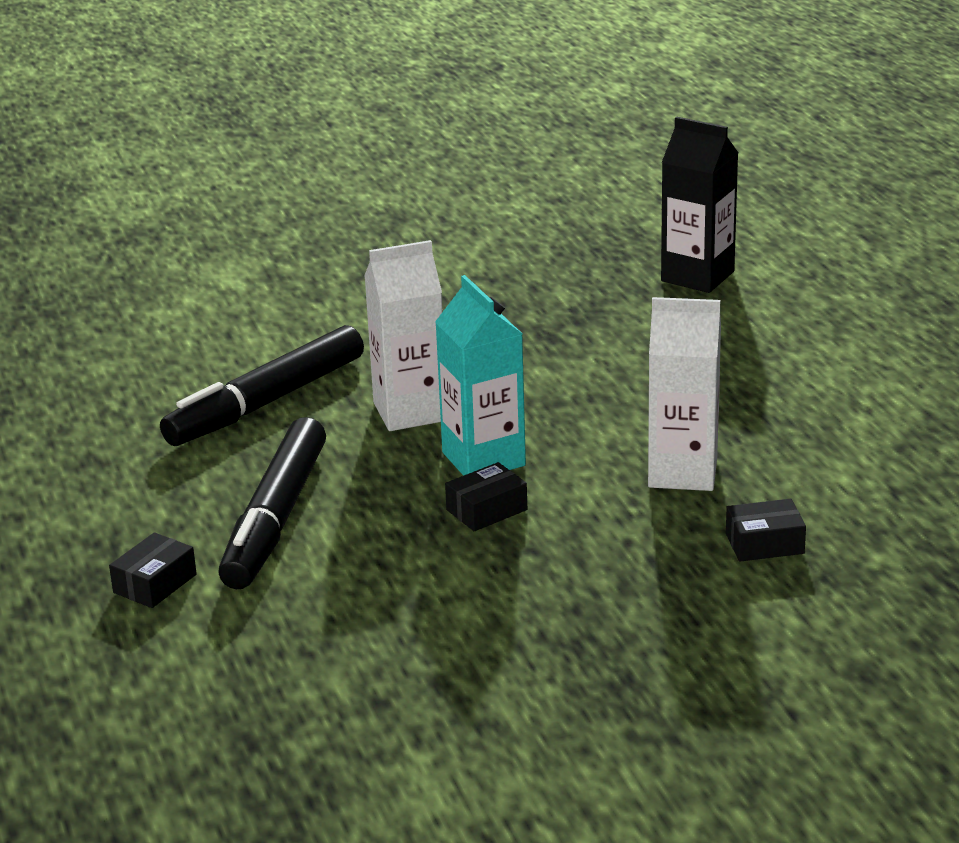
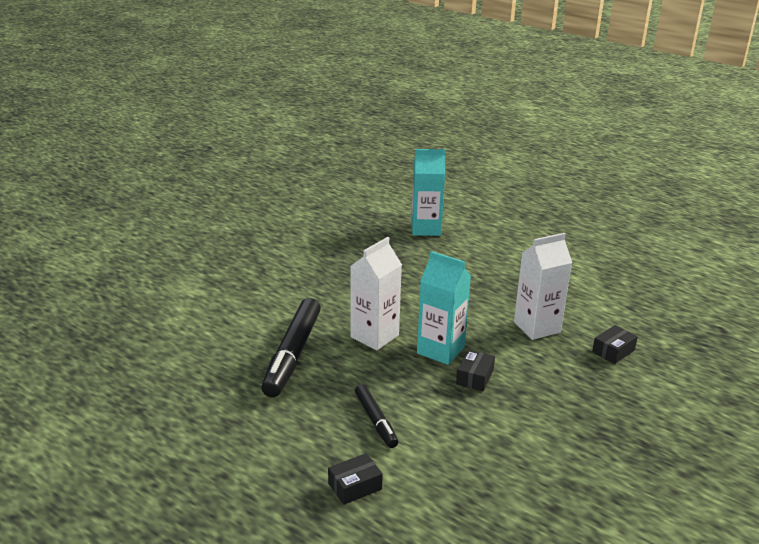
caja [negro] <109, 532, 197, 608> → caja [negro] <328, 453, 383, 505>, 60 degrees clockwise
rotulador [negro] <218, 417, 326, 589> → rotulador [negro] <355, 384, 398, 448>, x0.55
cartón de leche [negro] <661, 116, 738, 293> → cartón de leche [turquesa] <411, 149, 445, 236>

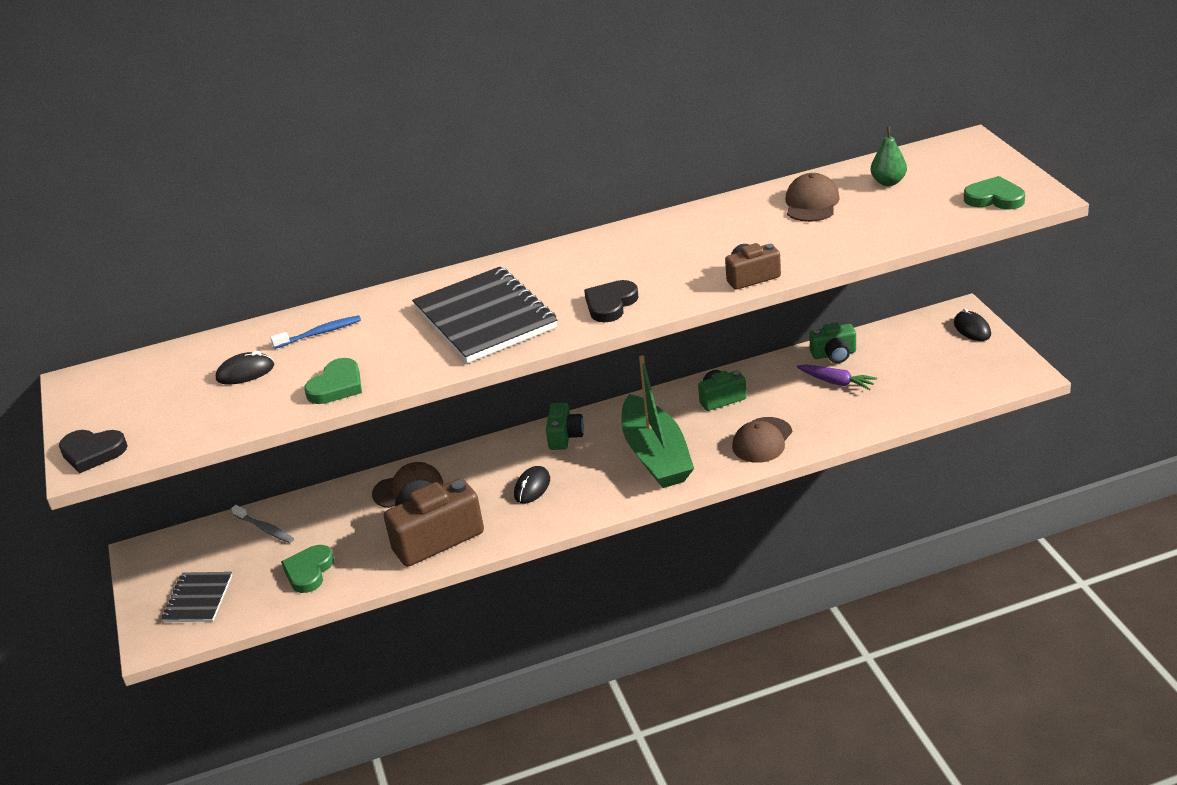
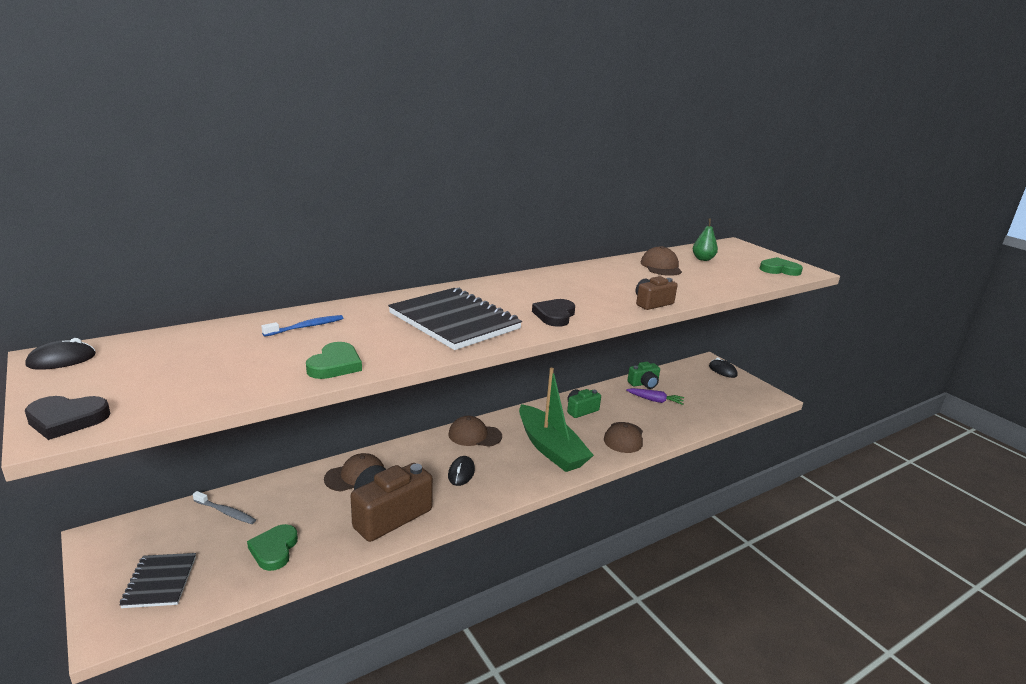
ratón [negro] <216, 351, 274, 385> → ratón [negro] <25, 338, 96, 370>, relocated
cámara [verde] <546, 402, 584, 450> → gorra [marrón] <448, 416, 502, 447>

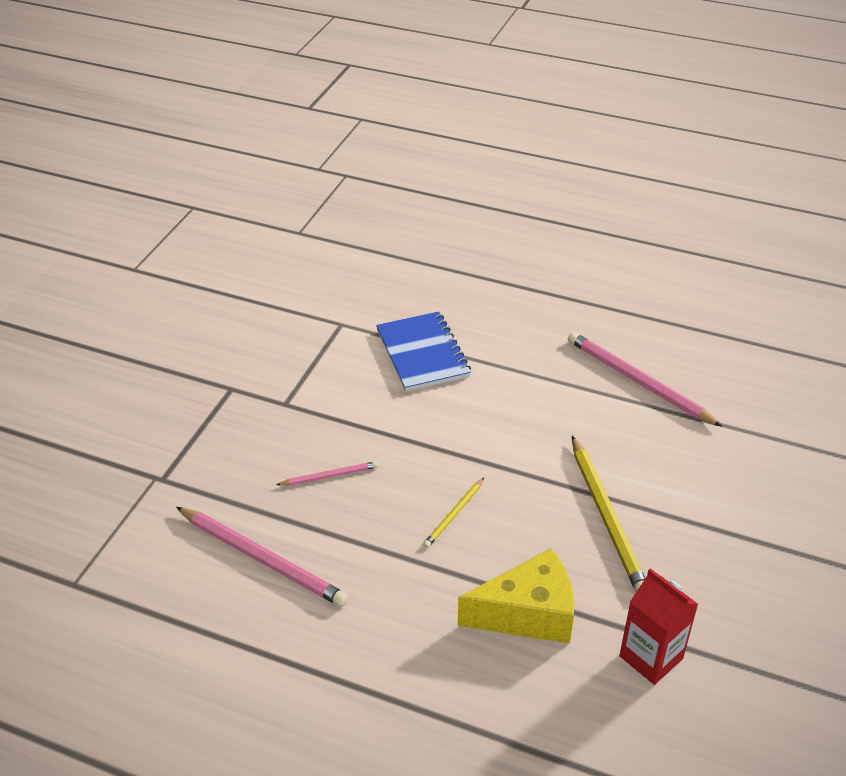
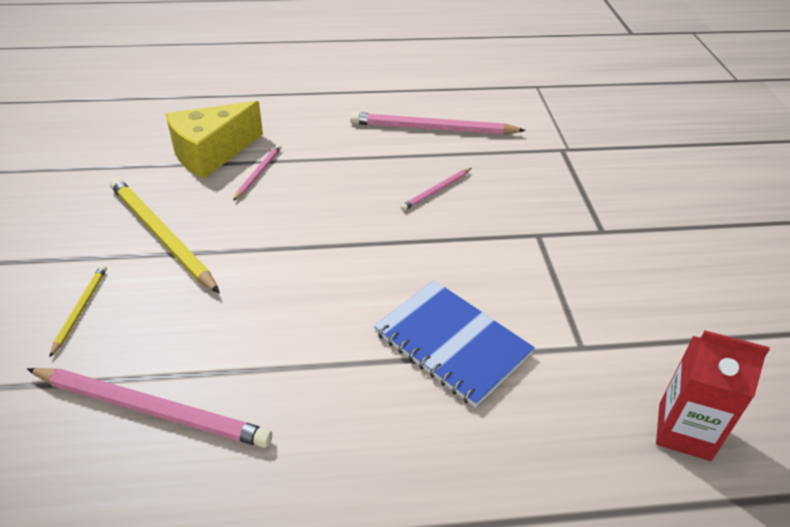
lápiz [amarillo] <423, 478, 484, 548> → lápiz [amarillo] <49, 265, 107, 358>, relocated
- → lápiz [rosa] <233, 144, 281, 201>
cartón de leche [rojo] <619, 568, 698, 685> → cartón de leche [rojo] <656, 330, 770, 461>, relocated

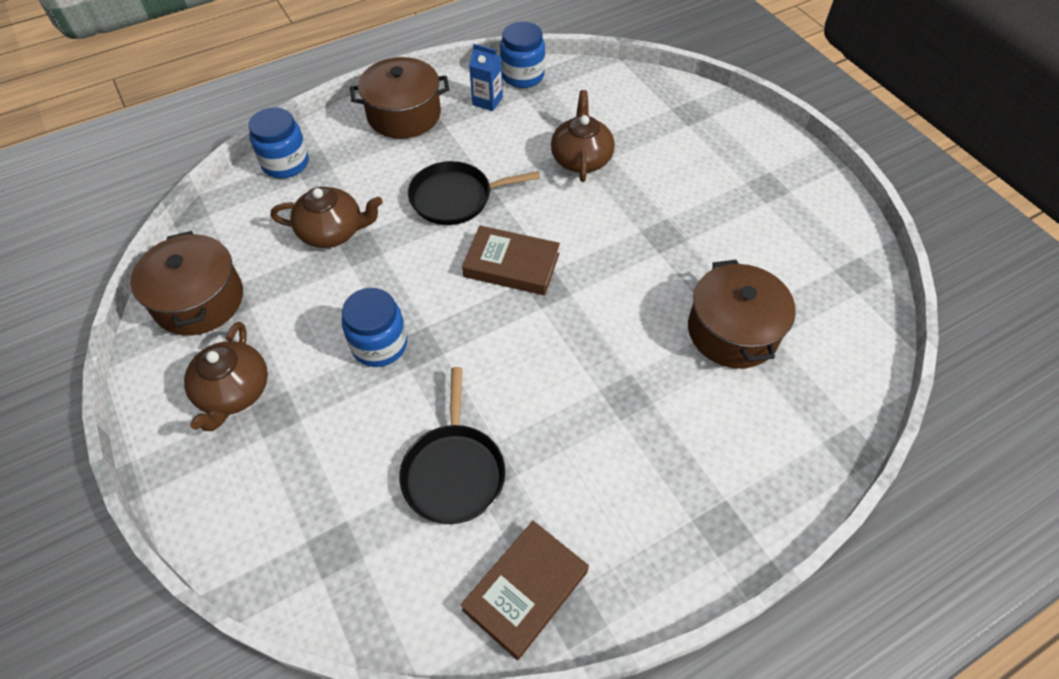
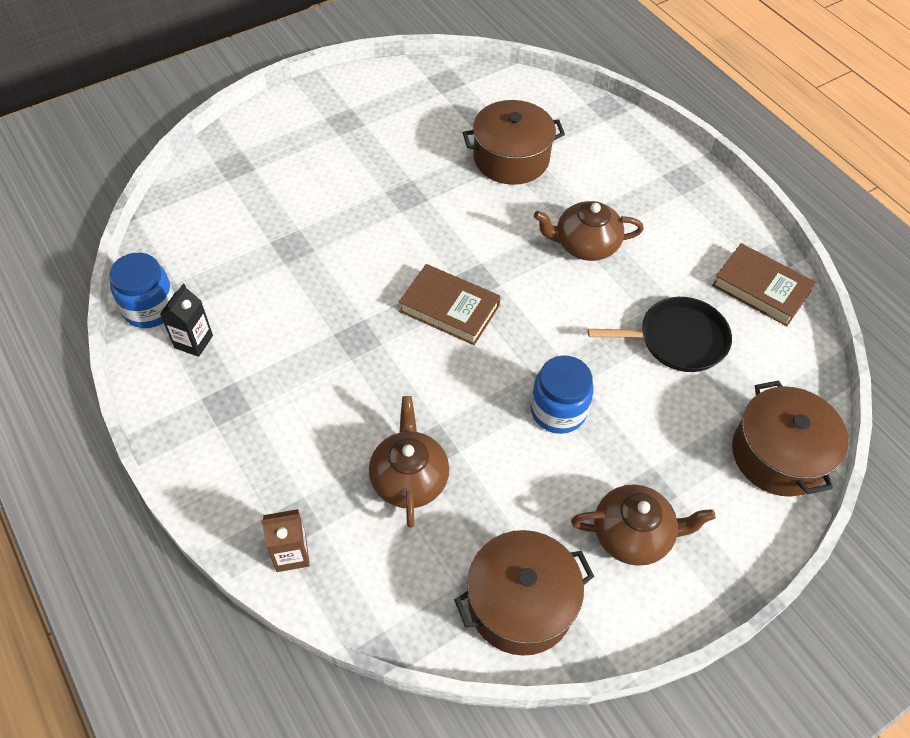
cartón de leche [azul] <469, 44, 503, 111> → cartón de leche [negro] <160, 284, 213, 357>
tarro [azul] <248, 107, 309, 178> → cartón de leche [marrón] <261, 509, 310, 572>
libro [marrón] <462, 226, 560, 295> → libro [marrón] <399, 264, 501, 345>, 75 degrees counterclockwise
tetera [marrón] <551, 90, 615, 182> → tetera [marrón] <534, 201, 644, 261>, relocated
olla [marrón] <350, 57, 449, 139> → olla [marrón] <732, 381, 849, 497>, relocated
sartén [negro] <408, 161, 540, 225> → -

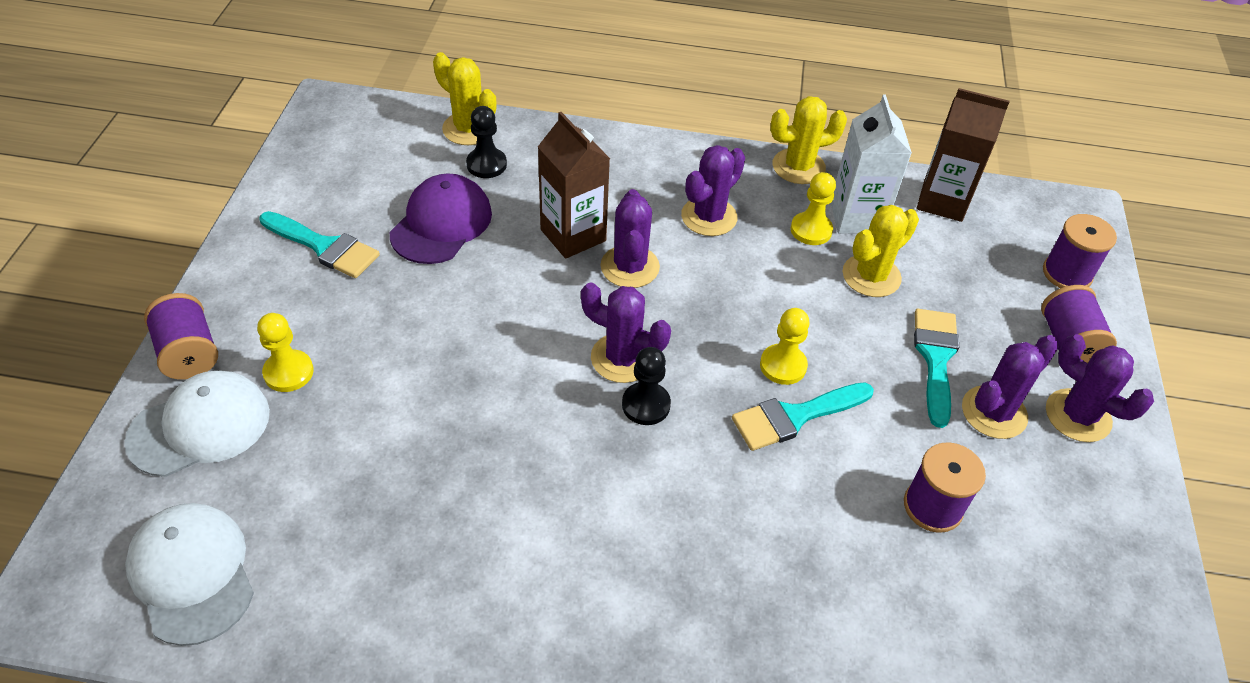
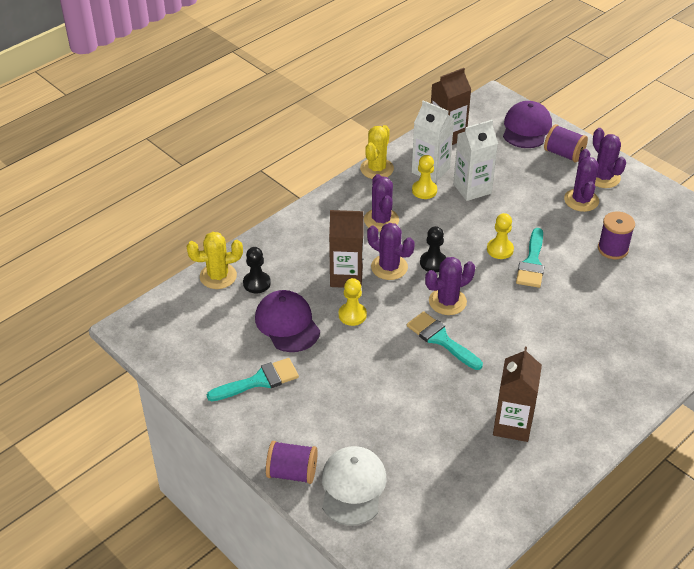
peón [amarillo] <257, 313, 314, 392> → peón [amarillo] <339, 278, 367, 326>, relocated
pincel [turquesa] <914, 309, 959, 428> → pincel [turquesa] <407, 311, 483, 370>, relocated
peón [negro] <622, 347, 671, 425> → peón [negro] <420, 226, 446, 272>, relocated
cactus [amarillo] <842, 205, 919, 297> → cartón de leche [blanco] <453, 120, 498, 201>
- → cartón de leche [marrón] <493, 347, 542, 442>
carrete [morado] <1043, 214, 1117, 288> → gorra [morado] <503, 101, 552, 148>
cactus [morado] <1046, 334, 1154, 442> → cactus [morado] <593, 128, 626, 188>, 75 degrees clockwise
gorra [blanco] <125, 503, 254, 646> → -

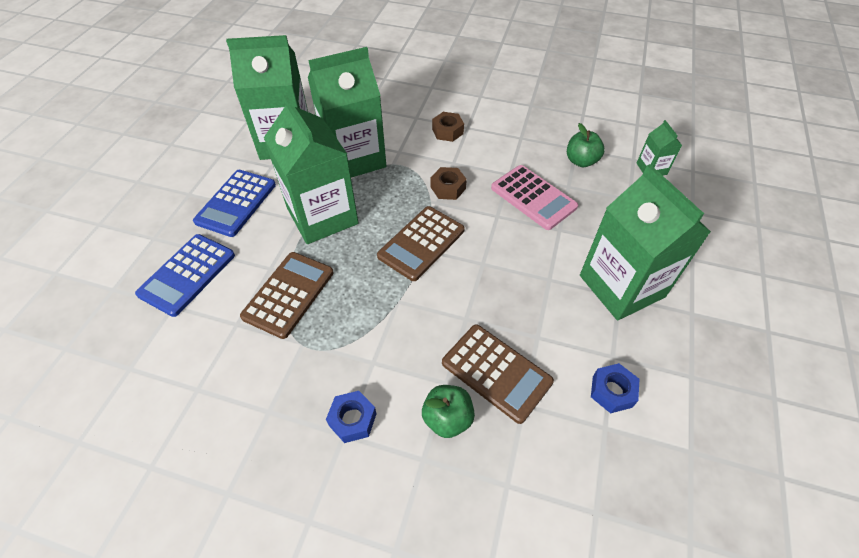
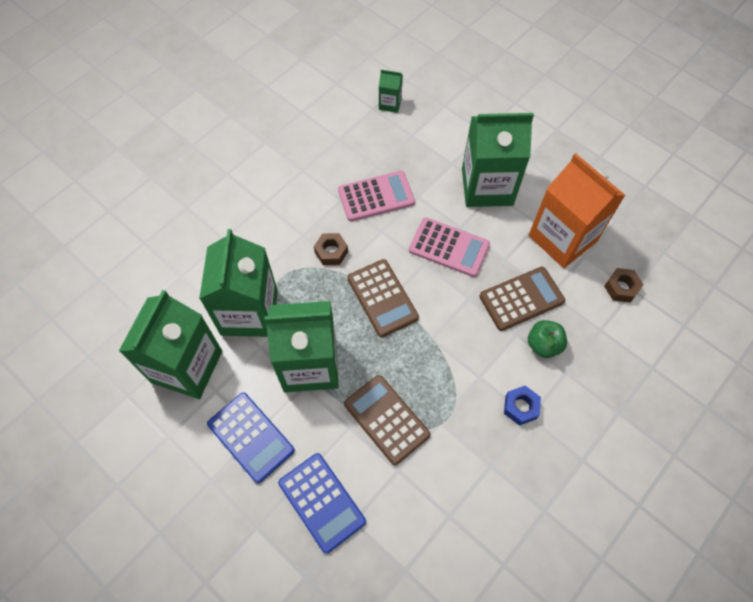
- → calculadora [rosa] <409, 218, 490, 277>
tuerca [azul] <591, 363, 639, 413> → cartón de leche [naranja] <529, 153, 626, 268>
tuerca [marrón] <432, 112, 464, 142> → tuerca [marrón] <604, 268, 644, 303>, relocated
manzana [verde] <567, 123, 604, 167> → -

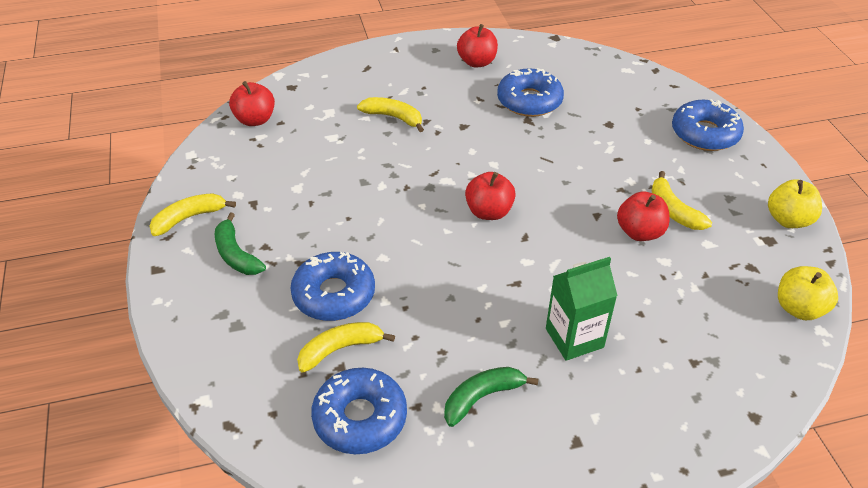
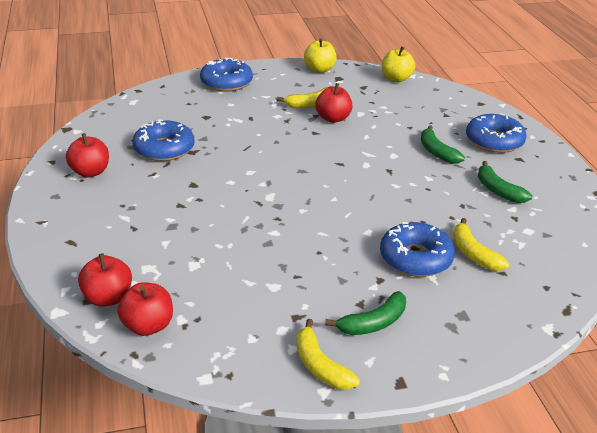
manzana [rojo] <465, 172, 516, 220> → manzana [rojo] <78, 253, 132, 306>, relocated
cartón de leche [verde] <546, 257, 618, 361> → plátano [verde] <421, 125, 465, 164>
rosquilla [azul] <311, 368, 407, 454> → rosquilla [azul] <466, 113, 527, 153>, relocated
plátano [amarillo] <357, 97, 424, 132> → -

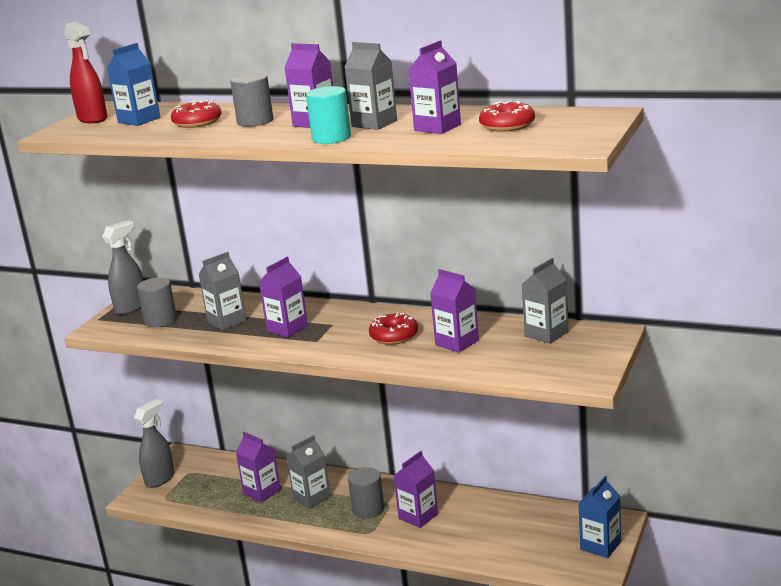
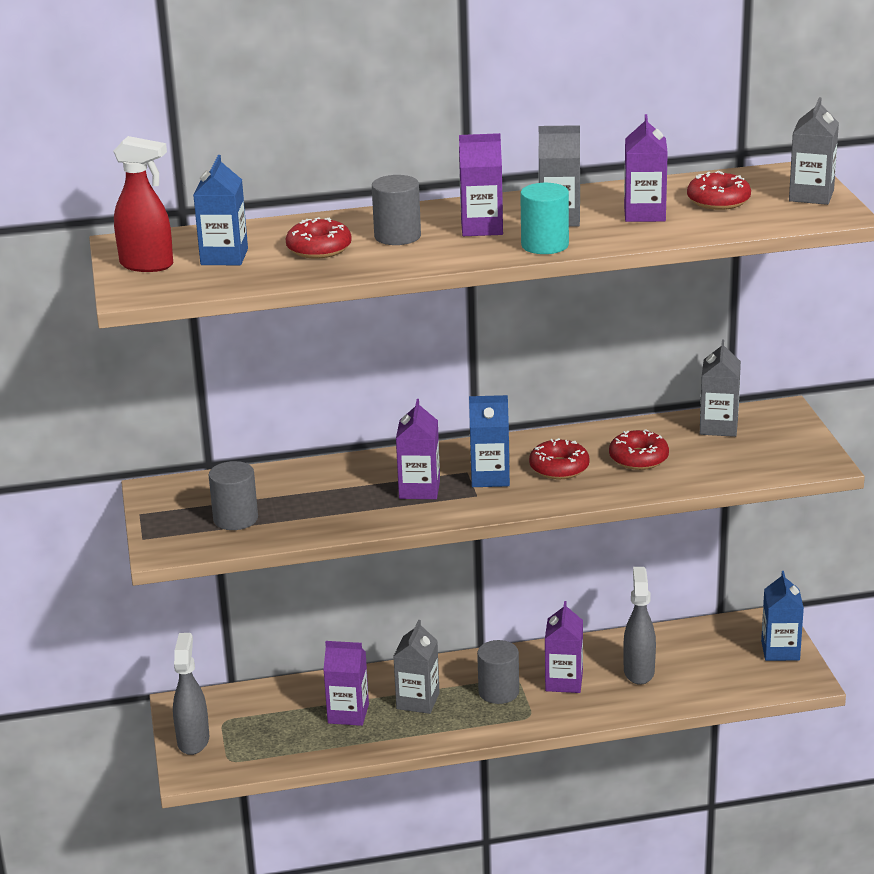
- → cartón de leche [azul] <469, 395, 510, 487>
cartón de leche [morado] <430, 269, 479, 353> → rosquilla [rojo] <609, 429, 669, 470>
pulverizador [gris] <102, 220, 144, 315> → pulverizador [gris] <623, 567, 656, 685>, relocated
cartón de leche [gris] <198, 252, 247, 330> → cartón de leche [gris] <789, 97, 839, 205>, relocated

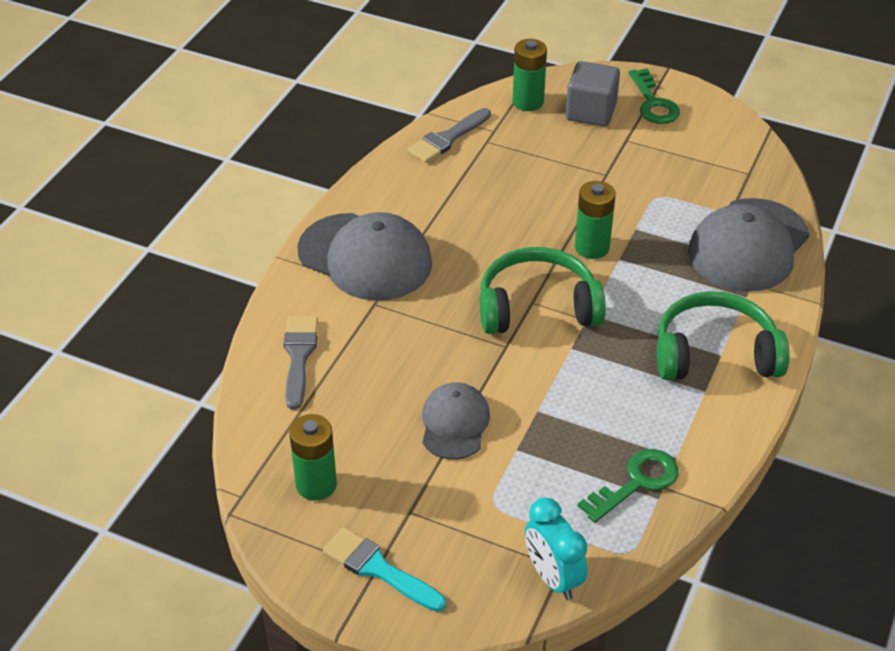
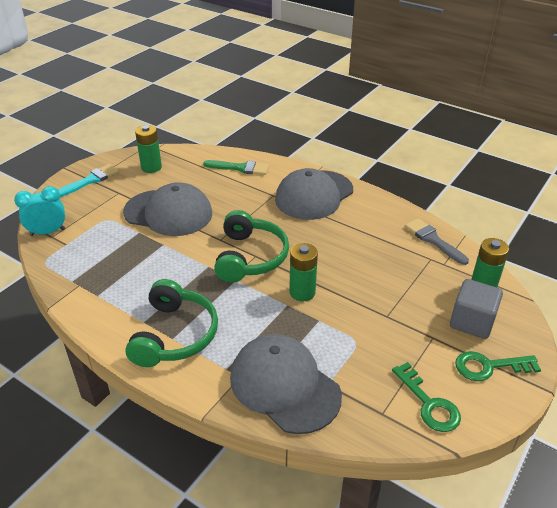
gorra [gris] <422, 382, 490, 460> → gorra [gris] <123, 182, 212, 236>, x1.71
pincel [gris] <284, 316, 318, 410> → pincel [verde] <203, 160, 269, 175>
llave [verde] <578, 449, 679, 523> → llave [verde] <392, 362, 461, 432>, relocated

